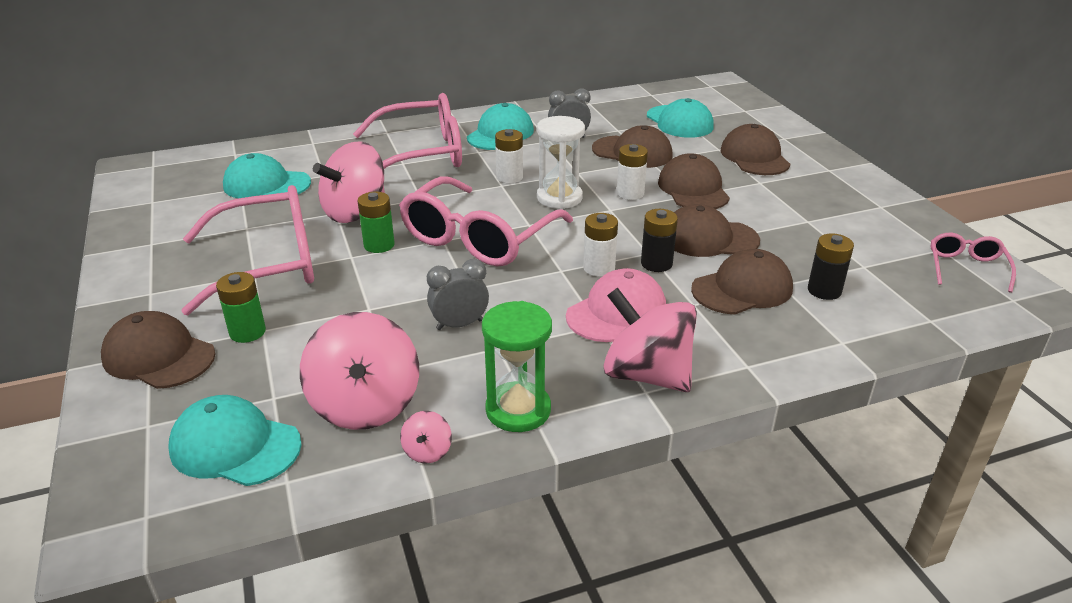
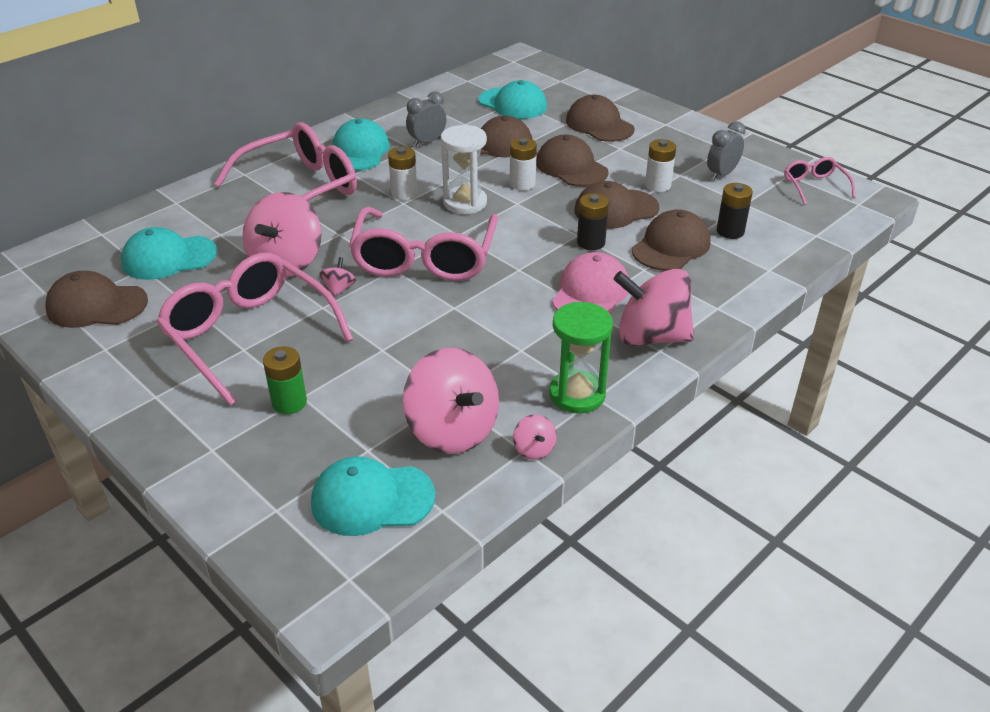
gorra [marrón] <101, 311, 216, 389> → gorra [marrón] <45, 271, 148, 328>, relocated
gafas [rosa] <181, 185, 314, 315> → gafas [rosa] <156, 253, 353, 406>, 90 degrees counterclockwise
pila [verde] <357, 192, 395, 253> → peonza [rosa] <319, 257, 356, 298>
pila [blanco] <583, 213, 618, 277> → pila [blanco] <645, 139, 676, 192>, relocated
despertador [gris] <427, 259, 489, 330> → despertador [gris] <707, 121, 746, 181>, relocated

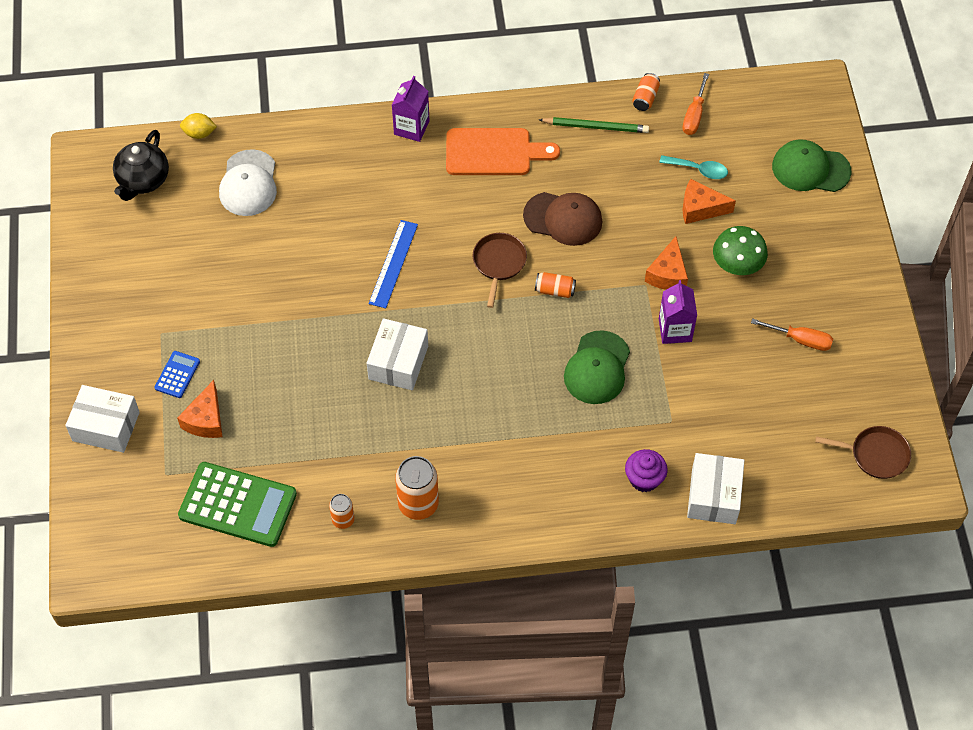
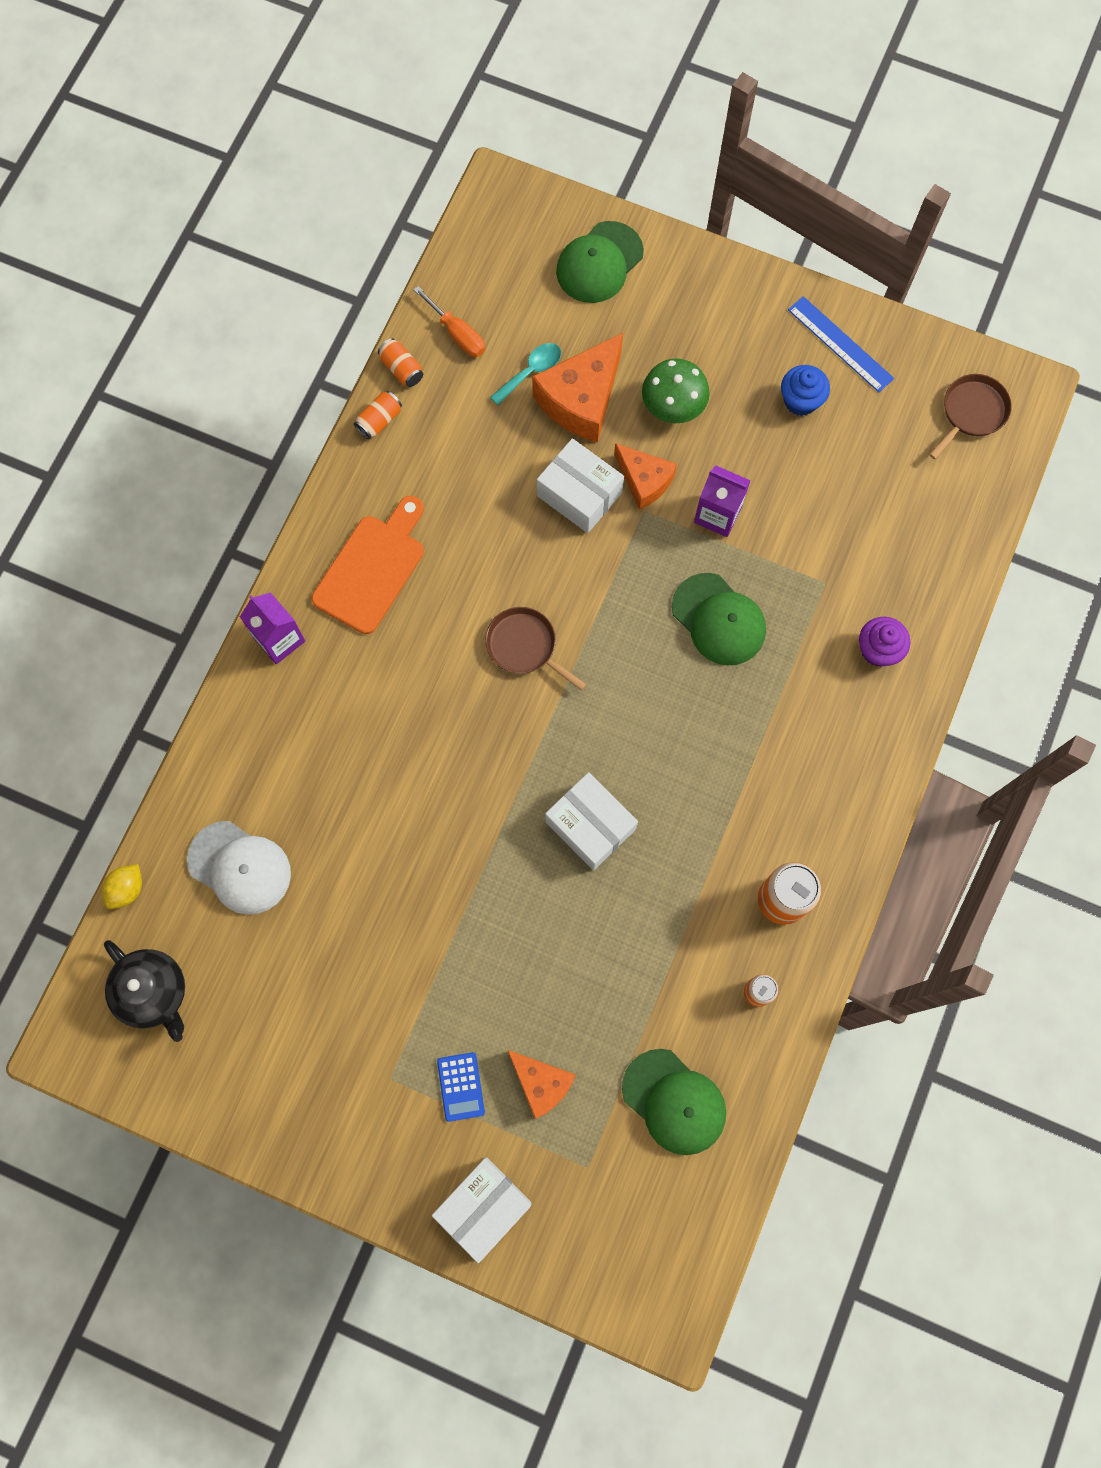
lata [naranja] <535, 272, 576, 298> → lata [naranja] <354, 391, 402, 440>, relocated
calculadora [azul] <155, 351, 200, 398> → calculadora [azul] <437, 1052, 485, 1122>, 150 degrees counterclockwise
queso [naranja] <683, 179, 736, 224> → queso [naranja] <532, 333, 623, 443>, x1.59
caja [blanco] <687, 453, 745, 524> → caja [blanco] <537, 438, 624, 533>, relocated
calculadora [verde] <178, 462, 297, 547> → gorra [verde] <622, 1049, 726, 1155>
destornillador [naranja] <751, 318, 833, 351> → magdalena [azul] <781, 365, 830, 416>
regla [azul] <369, 220, 418, 308> → regla [azul] <788, 296, 894, 392>, relocated
gorra [marrón] <523, 192, 602, 246> → -
lápiz [verde] <539, 117, 649, 133> → -

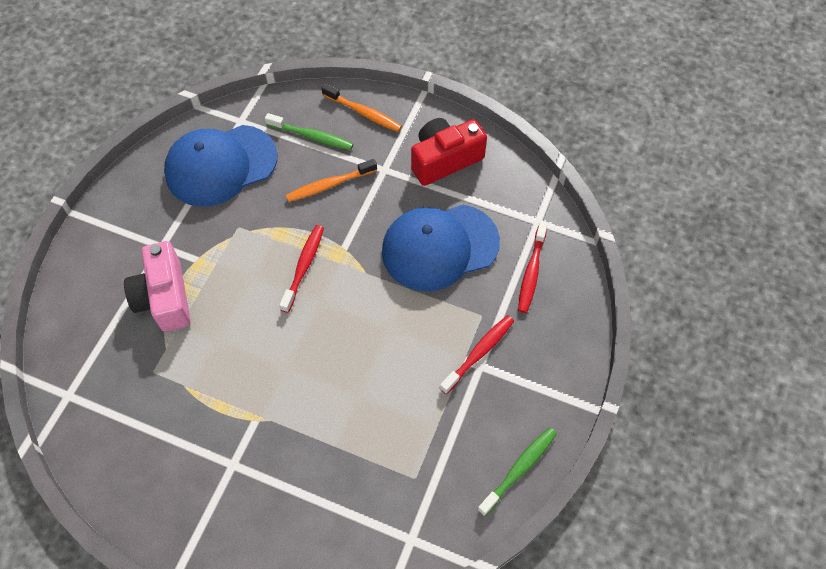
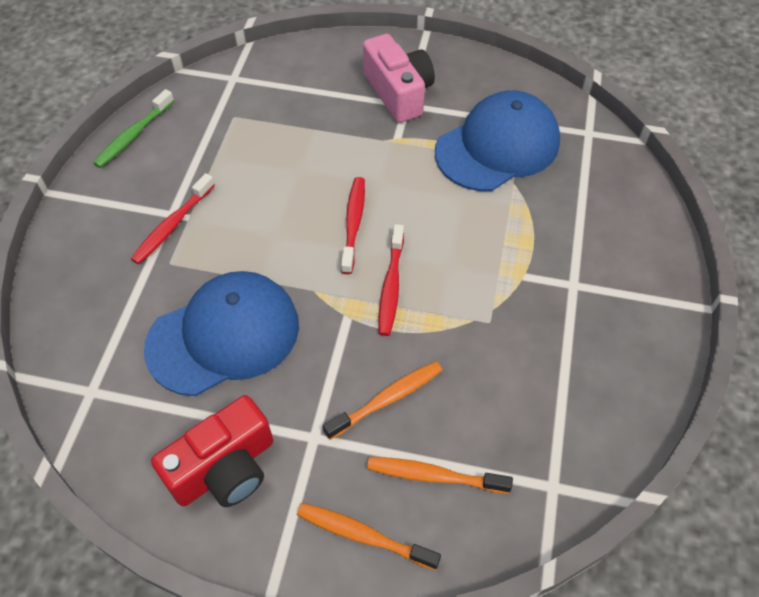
cepillo de dientes [rojo] <518, 221, 548, 313> → cepillo de dientes [rojo] <341, 177, 365, 274>, relocated
cámara [rosa] <124, 241, 191, 332> → cámara [rosa] <363, 34, 435, 123>, relocated
cepillo de dientes [verde] <265, 113, 353, 150> → cepillo de dientes [naranja] <367, 457, 513, 494>
gorra [azul] <164, 125, 278, 207> → gorra [azul] <435, 90, 560, 191>, relocated

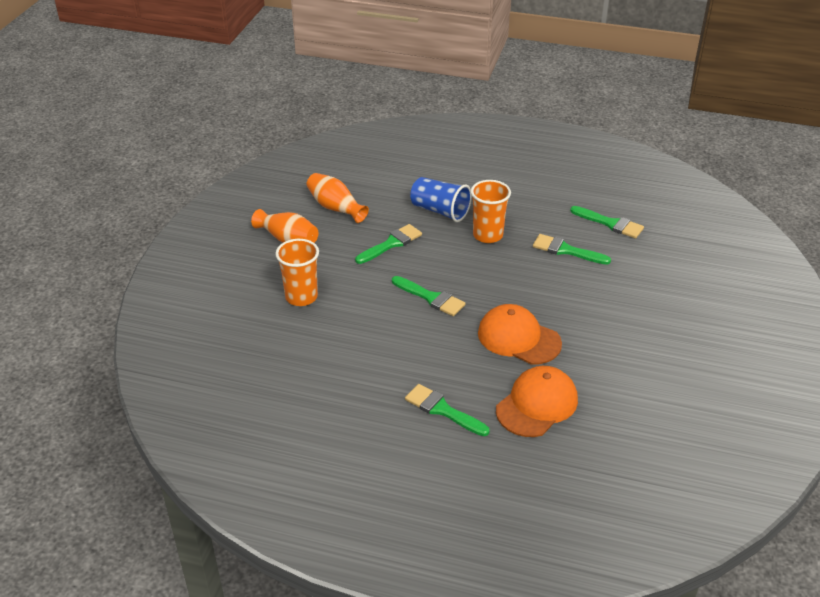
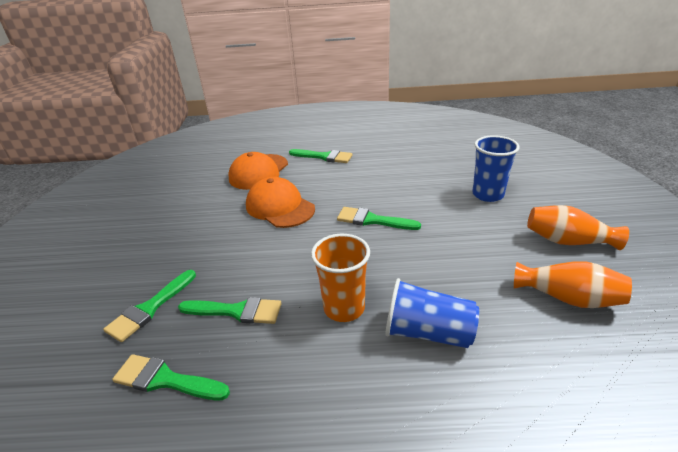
pincel [verde] <355, 224, 422, 264> → pincel [verde] <103, 270, 196, 342>, relocated
gorra [naranja] <478, 304, 562, 365> → gorra [naranja] <246, 177, 315, 228>, 150 degrees counterclockwise
vaso [naranja] <275, 239, 319, 306> → vaso [azul] <472, 135, 520, 202>

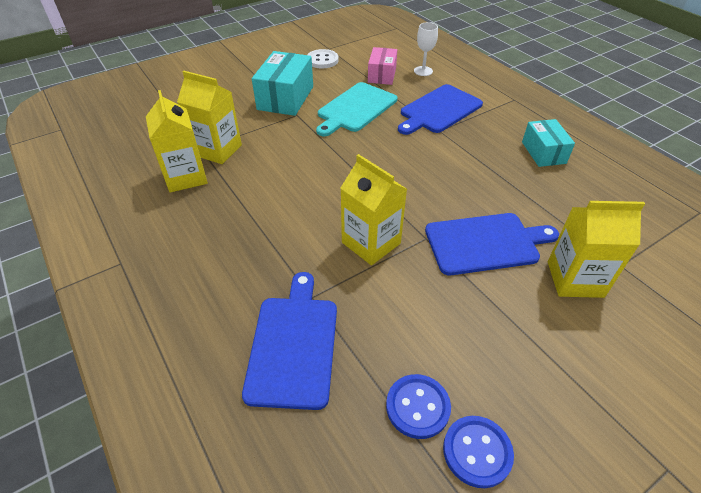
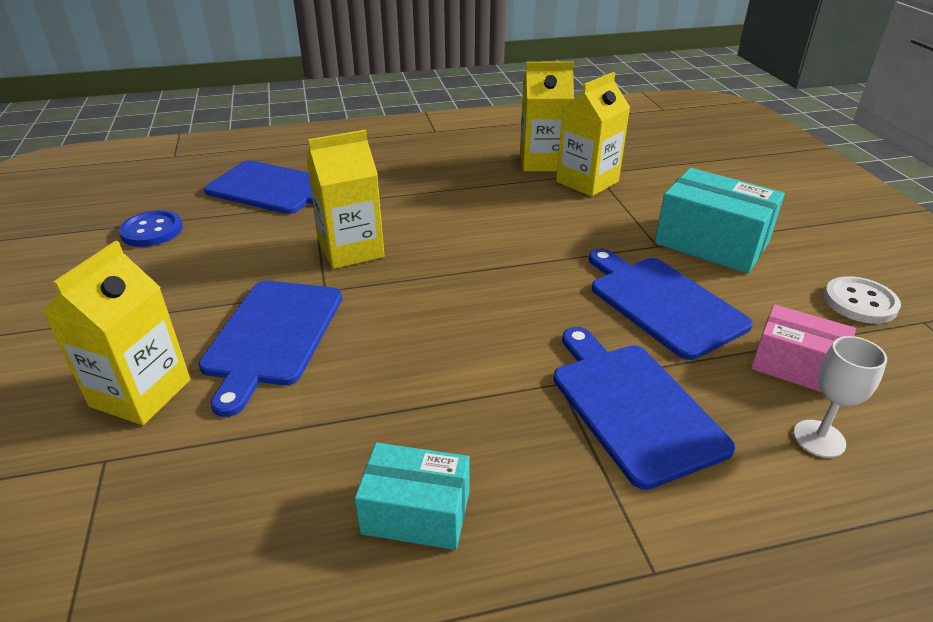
tabla de cortar [turquesa] <316, 82, 397, 136> → tabla de cortar [azul] <589, 249, 753, 360>
botón [azul] <443, 416, 514, 488> → -

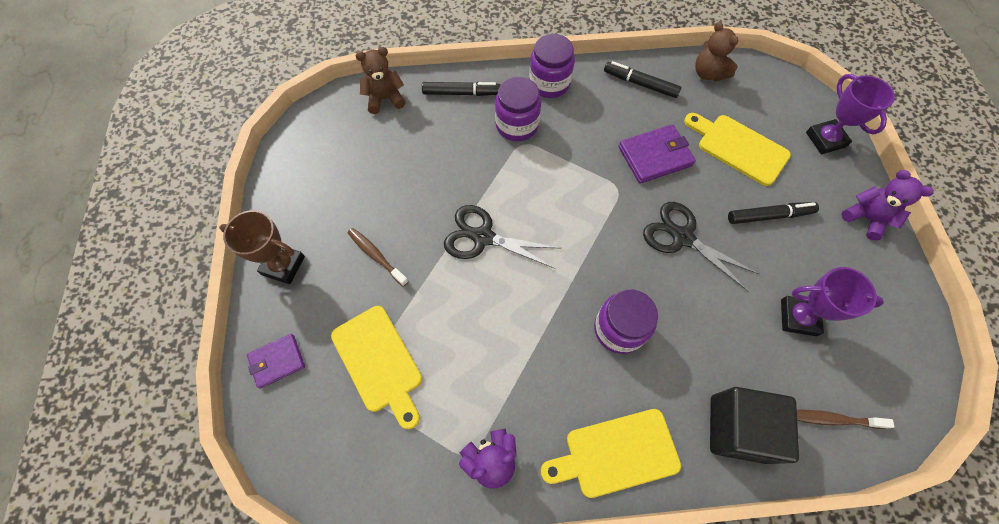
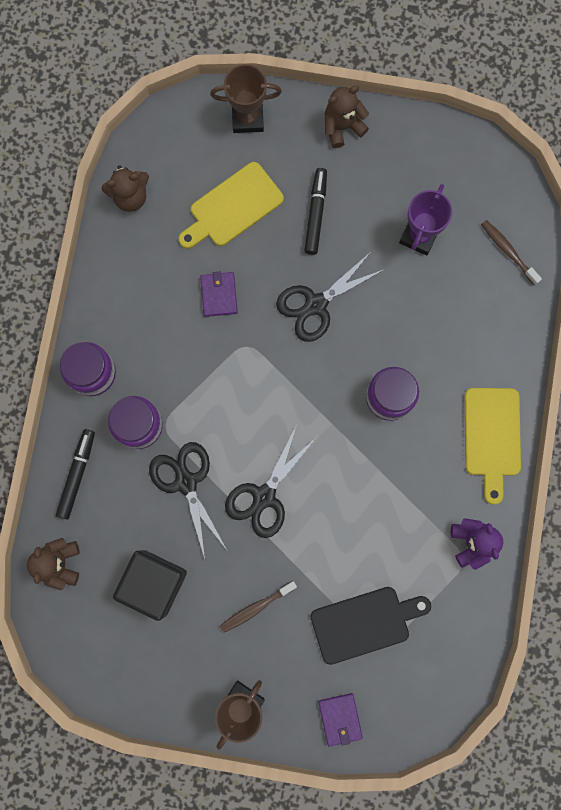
cubo [negro] <710, 387, 799, 464> → cubo [negro] <113, 550, 187, 621>, relocated
- → tijeras [negro] <149, 442, 227, 559>
cartera [morado] <618, 124, 696, 184> → cartera [morado] <200, 272, 238, 317>, x0.65
trofeo [morado] <806, 74, 895, 154> → trofeo [marrón] <210, 64, 282, 133>
tabla de cortar [amarillo] <331, 306, 422, 429> → tabla de cortar [negro] <311, 587, 431, 665>
osito [morado] <842, 170, 934, 241> → osito [marrón] <325, 85, 369, 148>
cepillo de dientes [marrón] <797, 410, 894, 429> → cepillo de dientes [marrón] <481, 220, 542, 285>, 120 degrees clockwise
rotulador [negro] <604, 61, 682, 98> → -

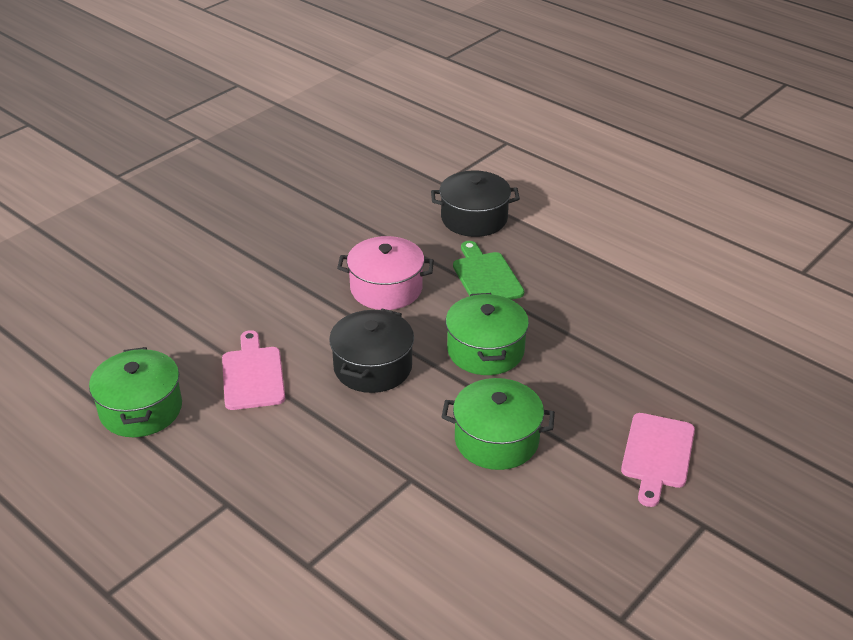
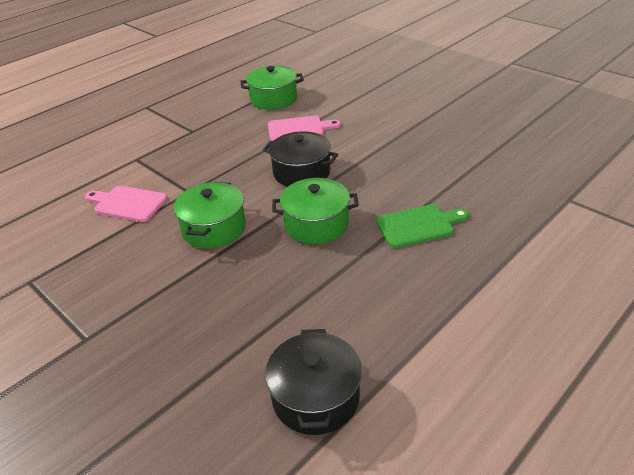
tabla de cortar [rosa] <621, 413, 695, 507> → tabla de cortar [rosa] <85, 186, 167, 222>, relocated
olla [negro] <431, 170, 520, 237> → olla [negro] <265, 329, 362, 435>, relocated
olla [rosa] <337, 236, 434, 310> → -

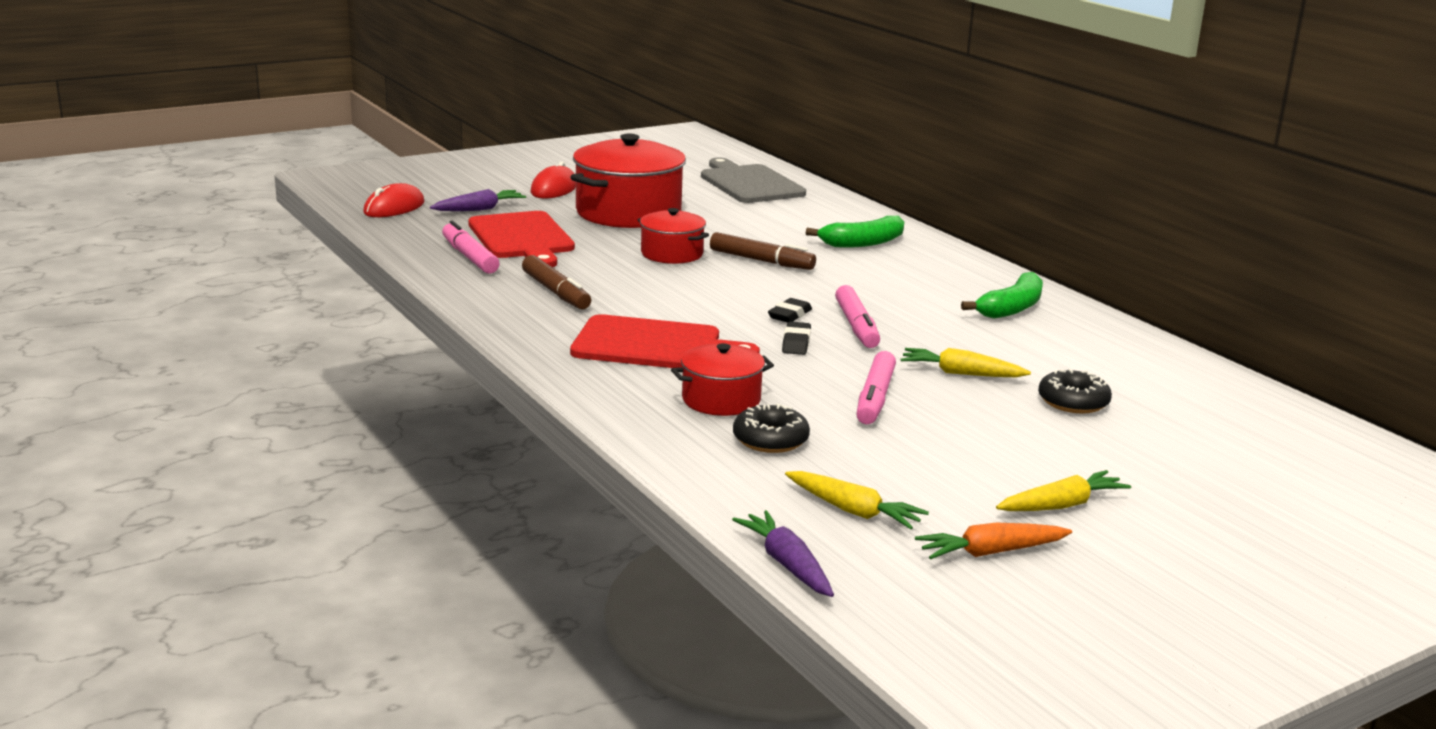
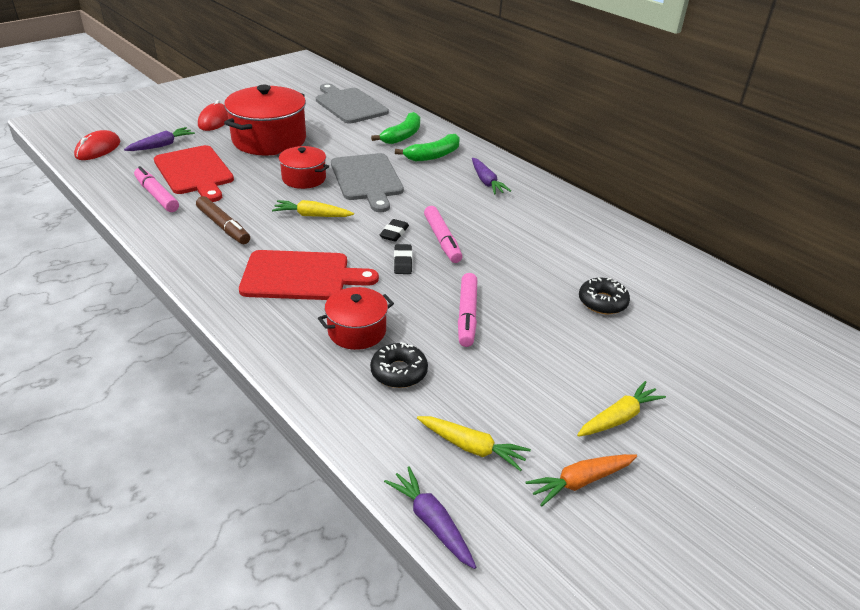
zanahoria [amarillo] <900, 348, 1031, 377> → zanahoria [amarillo] <272, 200, 354, 217>, relocated
rotulador [marrón] <710, 232, 816, 270> → tabla de cortar [gris] <331, 153, 404, 212>
plátano [verde] <961, 272, 1043, 319> → plátano [verde] <371, 112, 420, 144>, relocated
- → zanahoria [morado] <472, 158, 511, 194>

